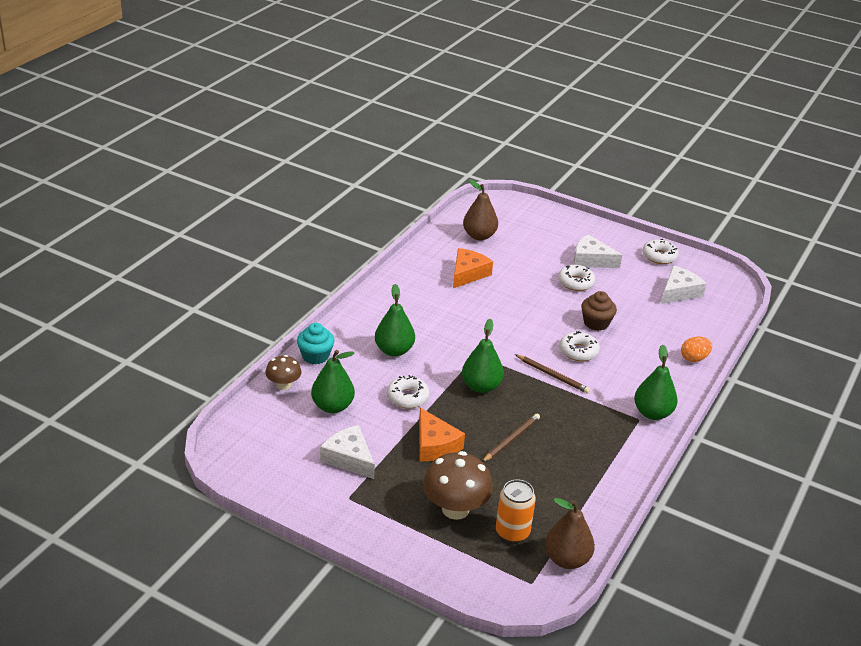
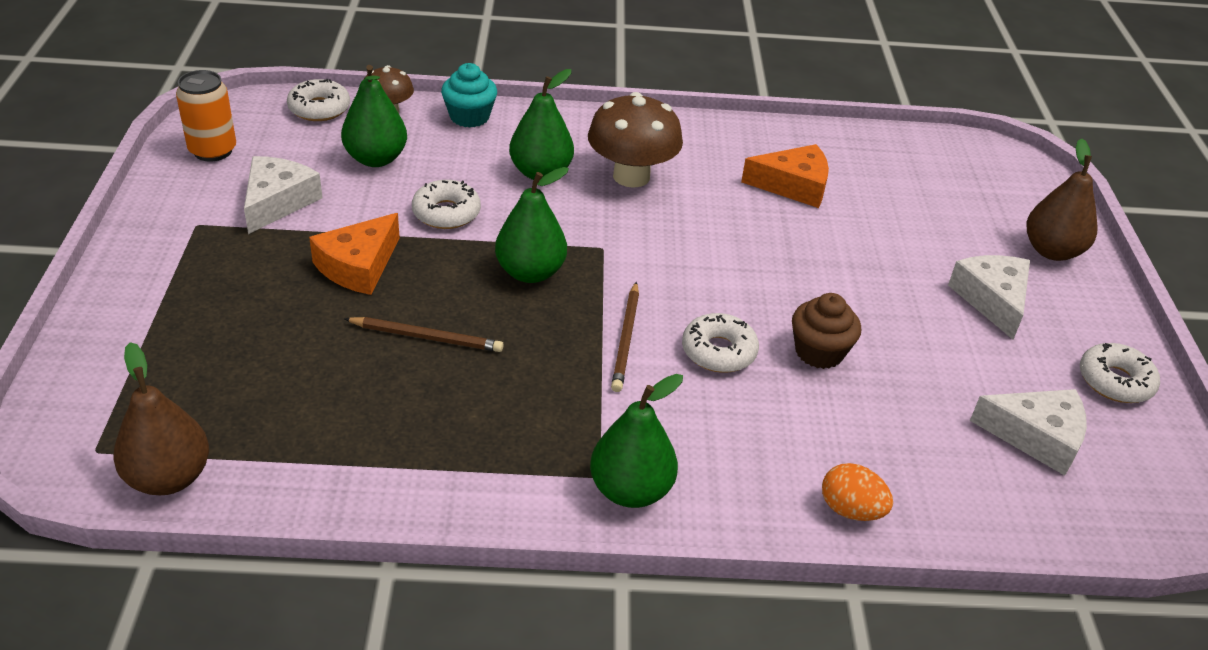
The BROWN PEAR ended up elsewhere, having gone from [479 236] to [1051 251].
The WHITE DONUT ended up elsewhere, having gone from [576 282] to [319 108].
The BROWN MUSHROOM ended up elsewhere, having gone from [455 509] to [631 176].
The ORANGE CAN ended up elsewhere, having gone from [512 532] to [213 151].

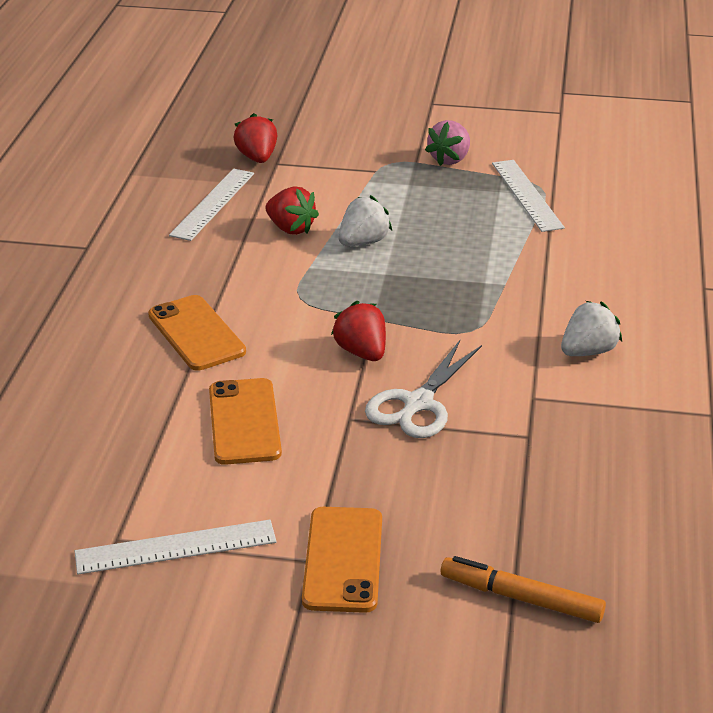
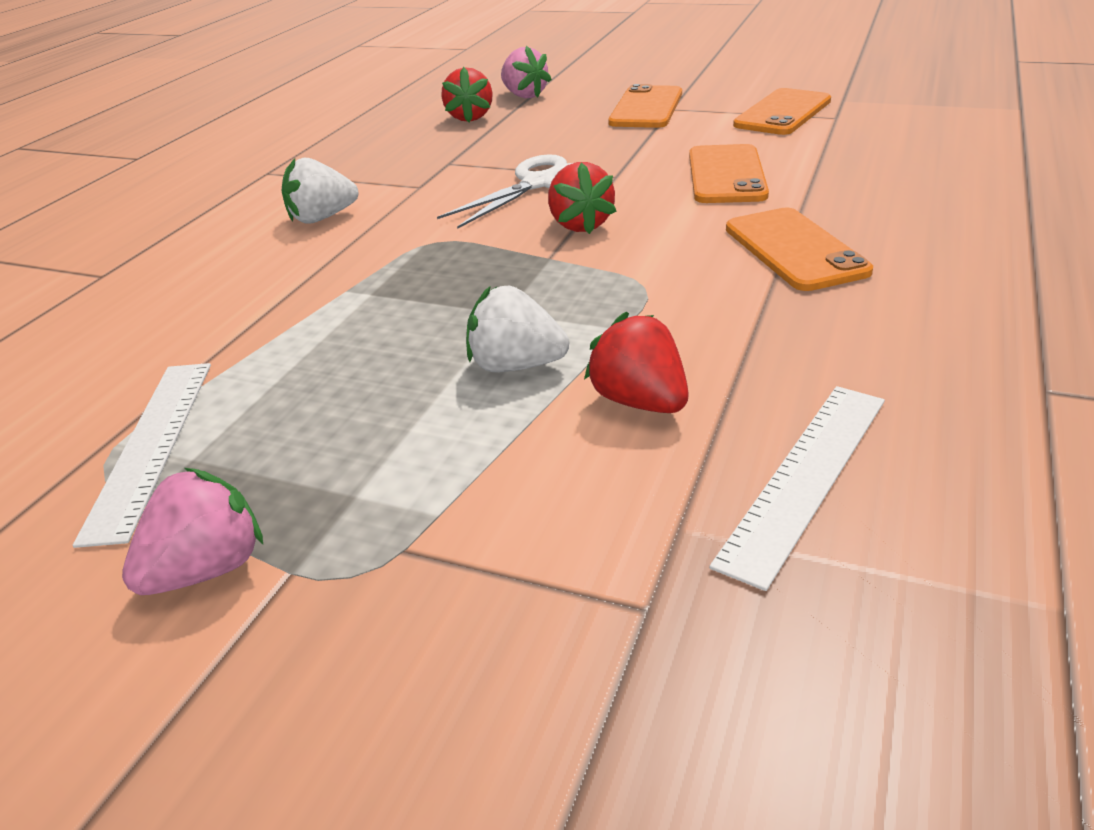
The RED STRAWBERRY ended up elsewhere, having gone from [257 158] to [470 117].
The WHITE STRAWBERRY at [363 242] ended up facing another way, 45 degrees clockwise from before.
Where the WHITE RULER stood at [176 547], the ORANGE PHONE came to stand at [783 113].
Where the ORANGE MARKER stood at [521 598], the PINK STRAWBERRY came to stand at [524 95].

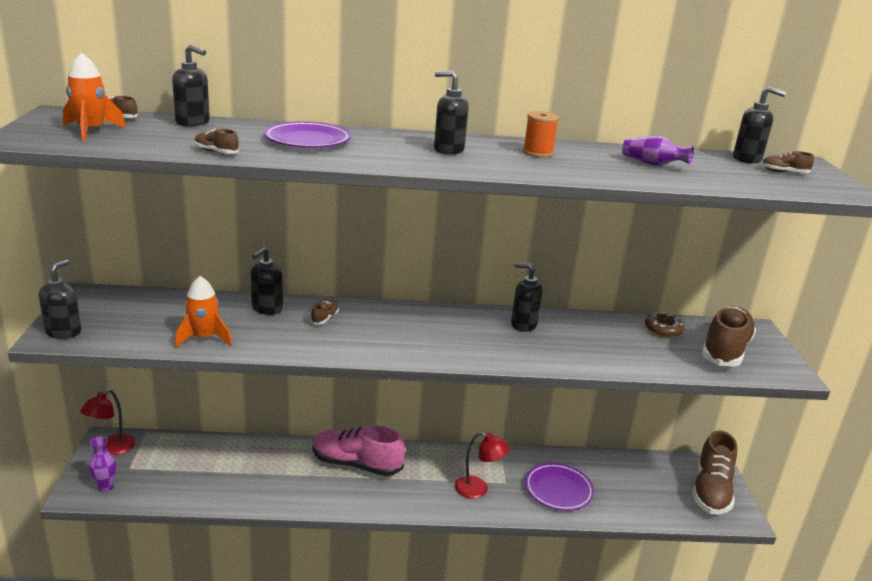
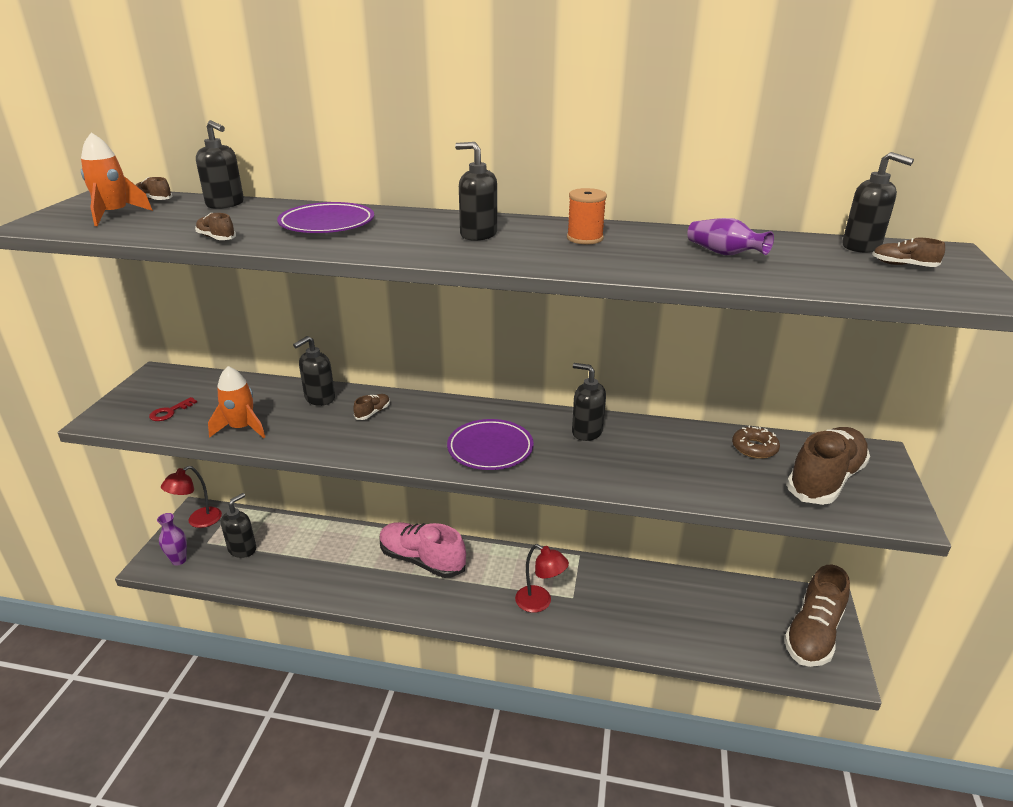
The BLACK SOAP DISPENSER ended up elsewhere, having gone from [63 332] to [242 549].
The PURPLE PLATE ended up elsewhere, having gone from [558 490] to [490 449].
The second view gained the RED KEY at [170 412].

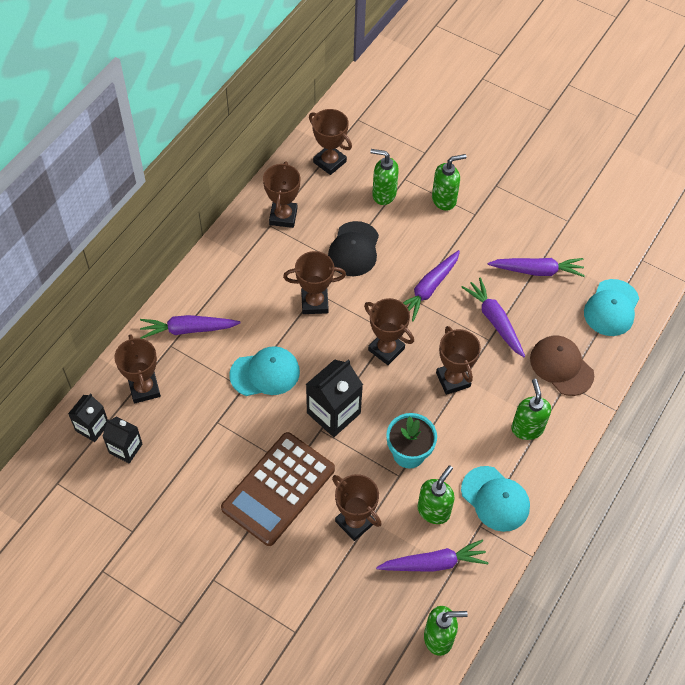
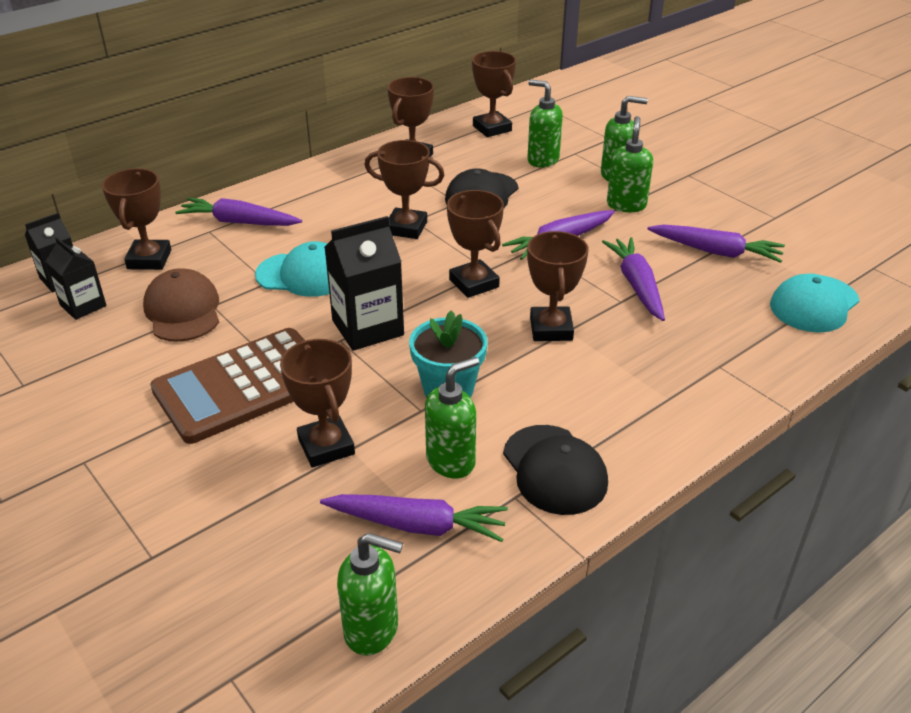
The BROWN CAP ended up elsewhere, having gone from [561 366] to [183 310].
The GREEN SOAP DISPENSER ended up elsewhere, having gone from [527 428] to [626 205].
What was the TURQUOISE CAP at [495 499] turned into the BLACK CAP at [554 470].

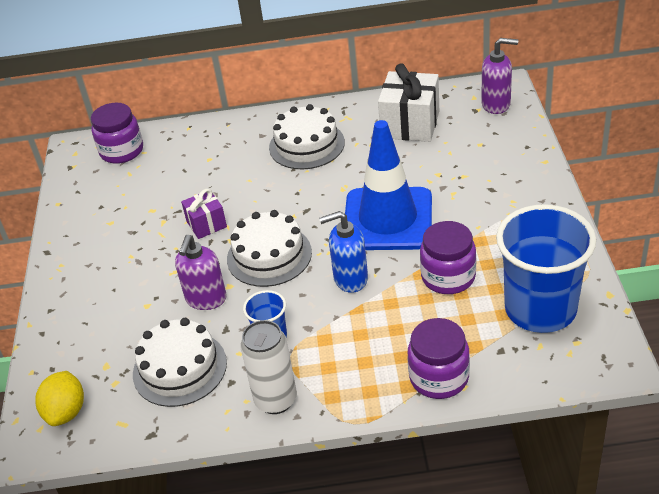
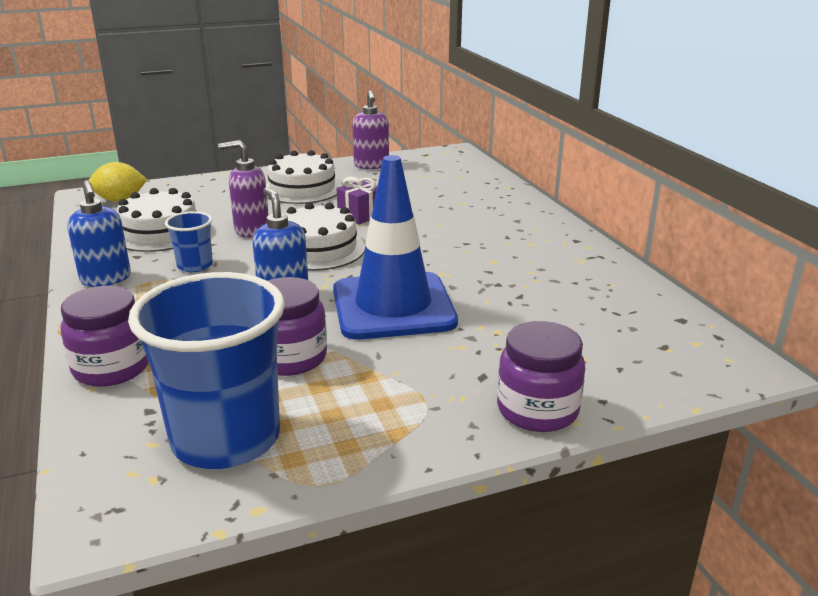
The PURPLE SOAP DISPENSER ended up elsewhere, having gone from [496 104] to [371 165].
The second view lost the WHITE GIFT at [410 124].
The PURPLE JAR ended up elsewhere, having gone from [122 151] to [537 410].
The WHITE CAKE ended up elsewhere, having gone from [306 145] to [302 189].
Where the WHITE CAN stood at [275 400], the BLUE SOAP DISPENSER came to stand at [106 279].

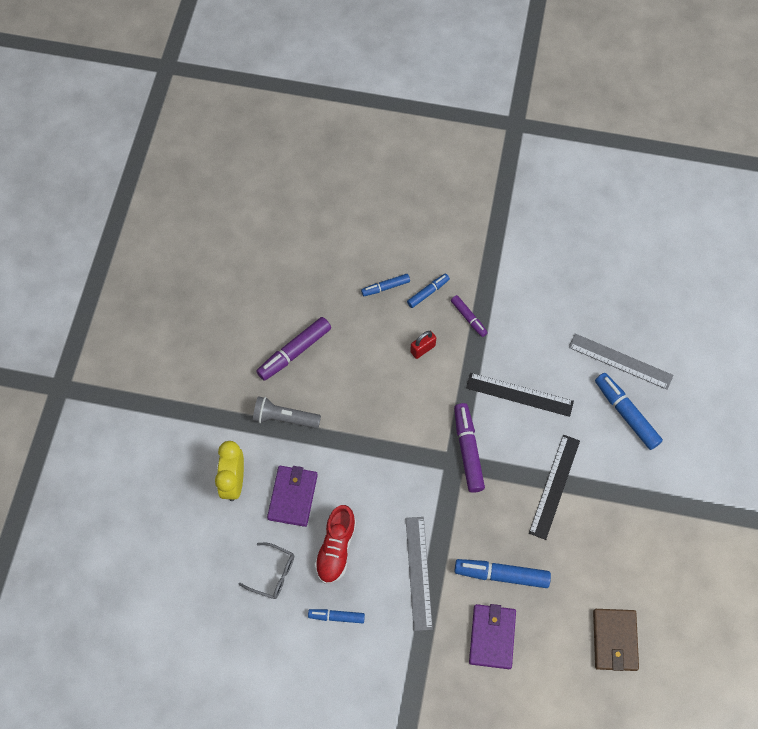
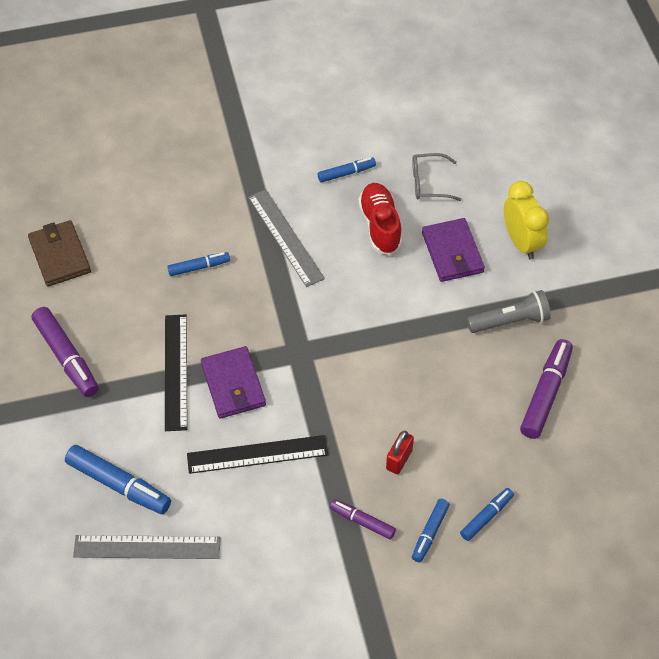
The PURPLE MARKER ended up elsewhere, having gone from [468 450] to [66 357].
The size of the BLUE MARKER at [501 575] changed by a factor of 0.59.
The PURPLE WALLET ended up elsewhere, having gone from [492 637] to [233 385].

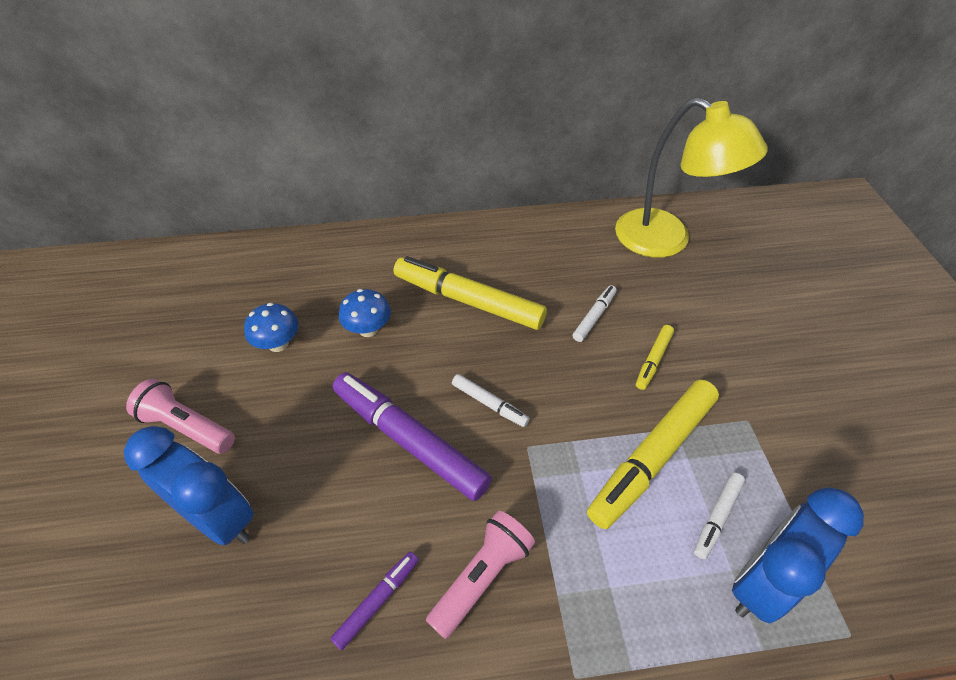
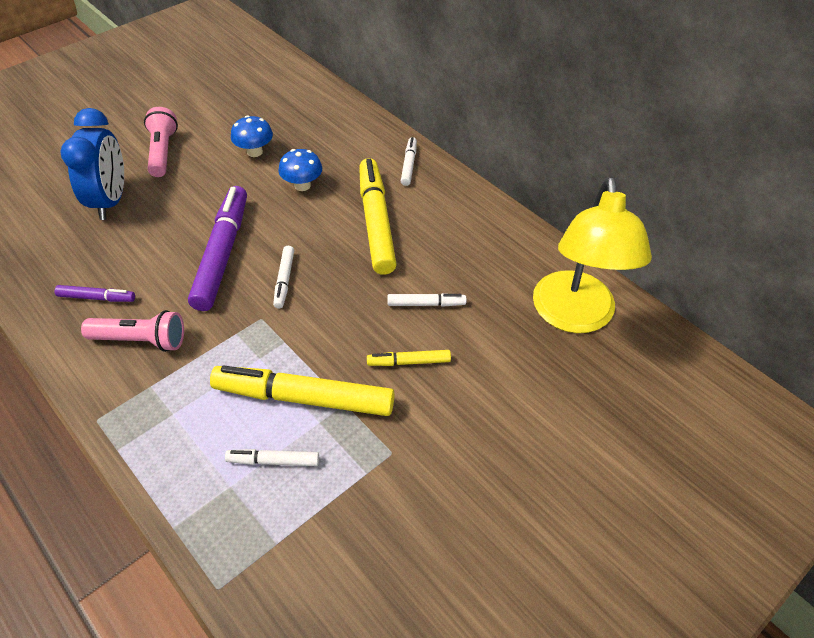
The second view lost the BLUE CLOCK at [762 582].
The second view gained the WHITE MARKER at [409 165].

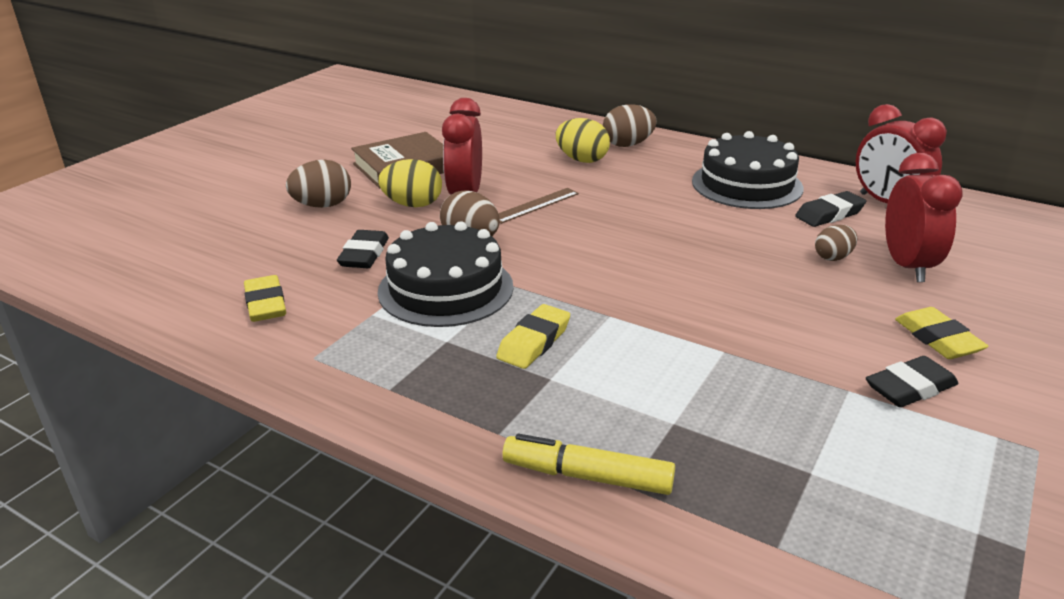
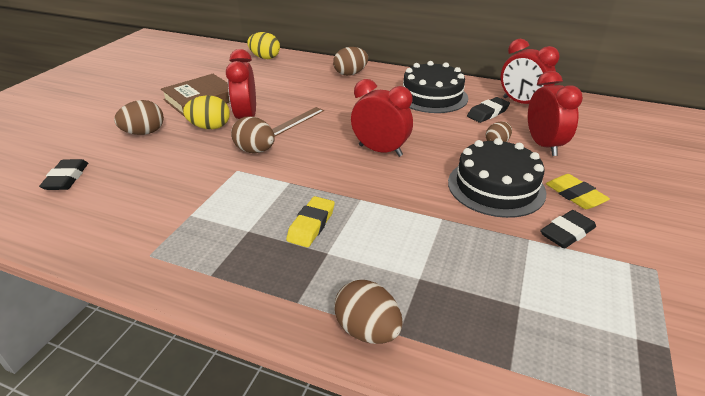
The YELLOW EGG ended up elsewhere, having gone from [582 160] to [265 58].
The BLACK CAKE ended up elsewhere, having gone from [446 289] to [496 187].
The BLACK ERASER ended up elsewhere, having gone from [364 255] to [67 178].
The second view lost the YELLOW ERASER at [266 304].
Where the YELLOW MARKER stood at [587 476], the BROWN EGG came to stand at [367 330].
The second view gained the RED CLOCK at [380 150].

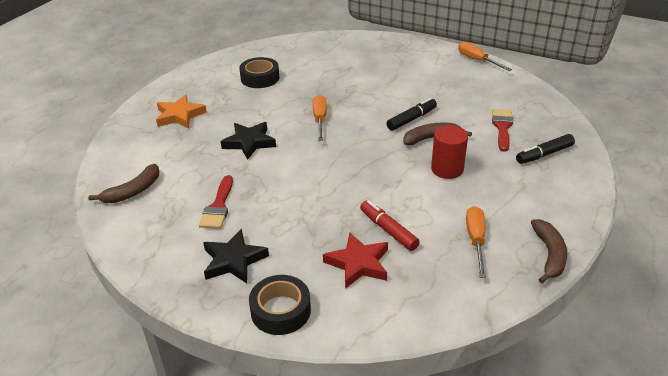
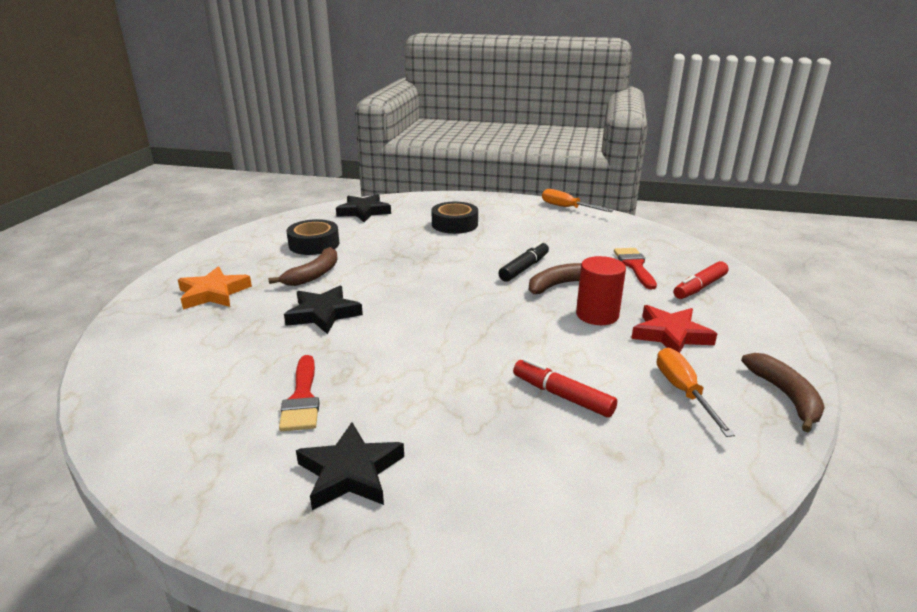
The second view lost the ORANGE SCREWDRIVER at [320 120].
What was the BLACK MARKER at [544 154] turned into the RED MARKER at [699 287].
The BROWN BANANA ended up elsewhere, having gone from [133 191] to [314 275].
The RED STAR ended up elsewhere, having gone from [358 264] to [670 335].
The BLACK TAPE ended up elsewhere, having gone from [280 310] to [454 224].
The second view gained the BLACK STAR at [363 212].

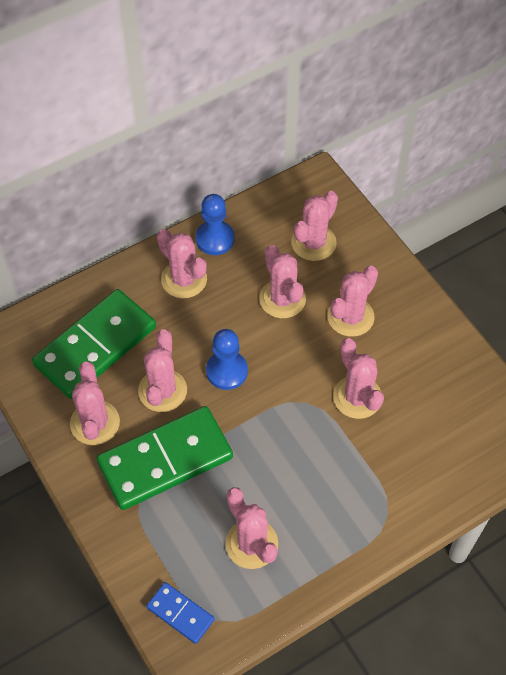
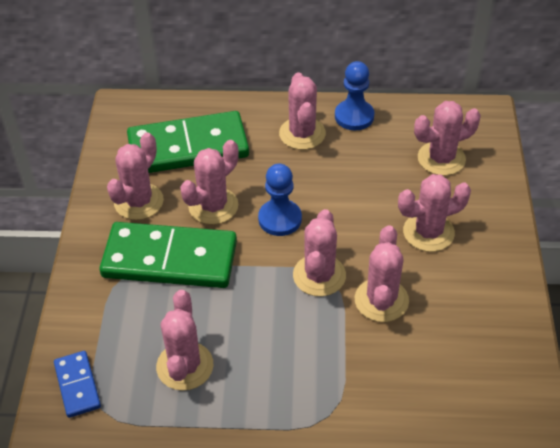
The PINK CACTUS ended up elsewhere, having gone from [282 299] to [319 275].

